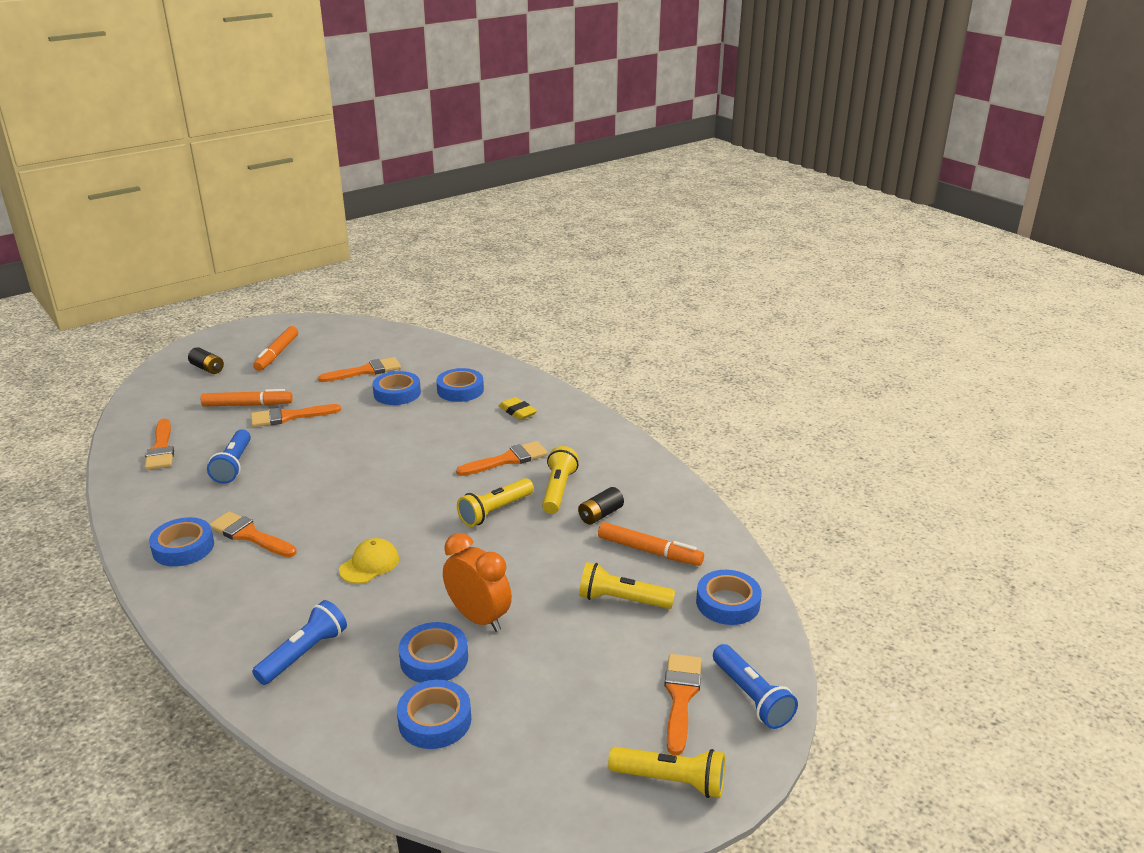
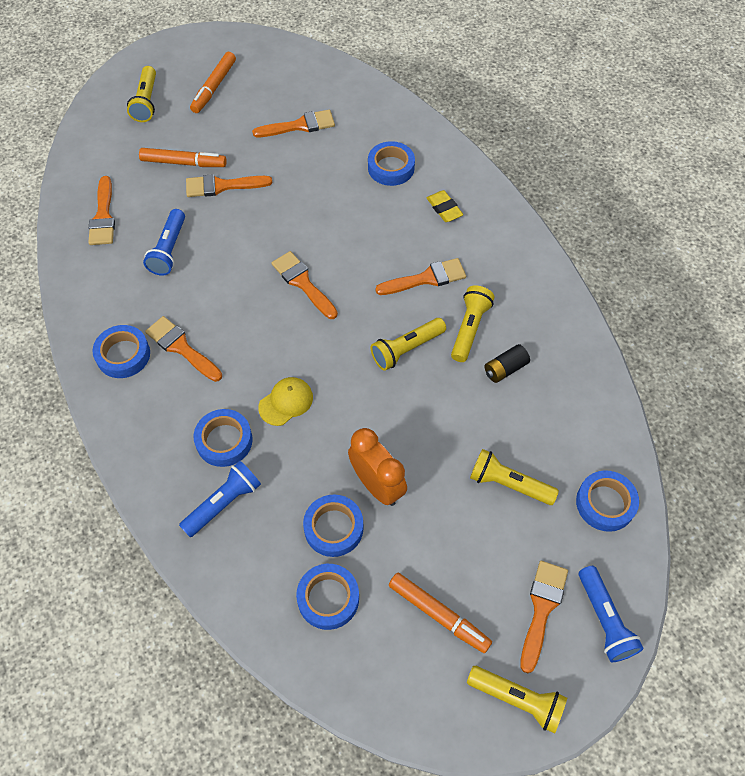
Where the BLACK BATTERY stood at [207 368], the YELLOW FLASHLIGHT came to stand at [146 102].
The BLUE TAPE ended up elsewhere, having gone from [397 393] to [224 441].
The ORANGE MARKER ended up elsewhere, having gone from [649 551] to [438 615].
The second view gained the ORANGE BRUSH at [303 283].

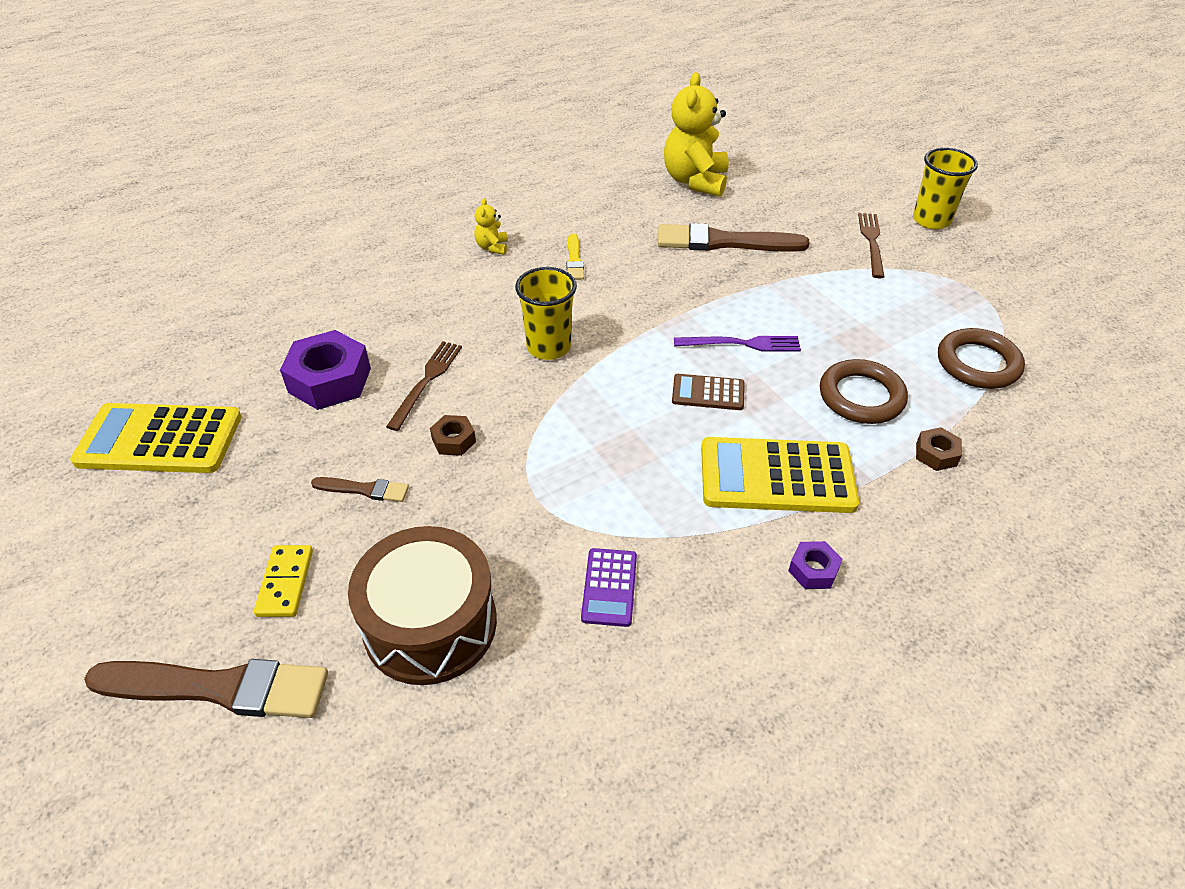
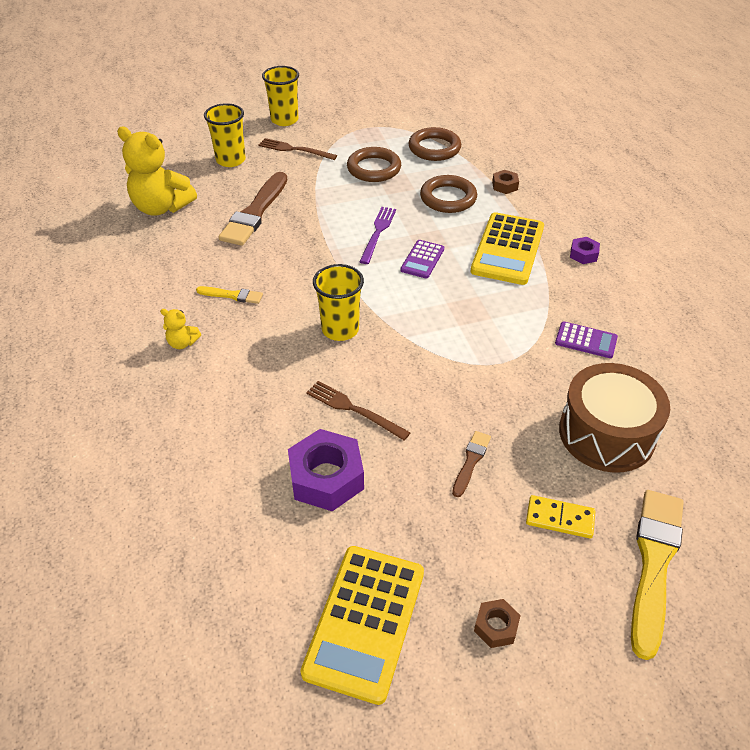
What was the BROWN CALCULATOR at [708 393] turned into the PURPLE CALCULATOR at [422 259].
The BROWN NUT ended up elsewhere, having gone from [454 440] to [496 627].
What was the BROWN BRUSH at [219 688] turned into the YELLOW BRUSH at [654 563].
The second view gained the YELLOW CUP at [231 160].
The second view gained the BROWN RING at [374 168].

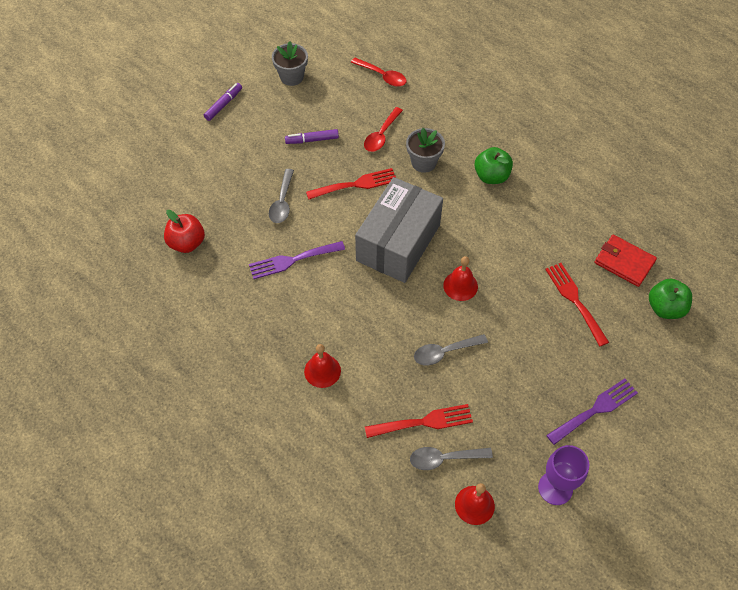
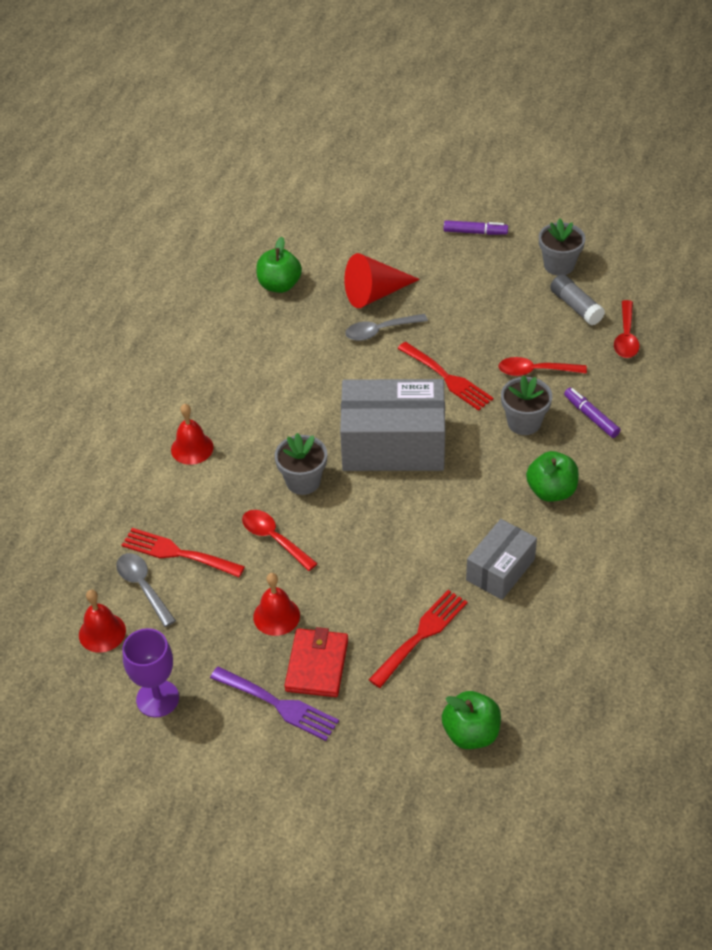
The PURPLE MARKER ended up elsewhere, having gone from [312 140] to [591 417].
What was the RED APPLE at [187 243] turned into the GREEN APPLE at [279 285].
The RED WALLET ended up elsewhere, having gone from [624 262] to [317 665].
The second view lost the PURPLE FORK at [292 260].
The RED BELL ended up elsewhere, having gone from [460 286] to [276 616].
What was the GREY SPOON at [444 352] turned into the RED SPOON at [274 539].
The RED FORK at [423 422] ended up facing another way, 150 degrees clockwise from before.
The second view gained the RED CONE at [375 294].
The second view gained the GREY GLUE STICK at [576 307].
The second view gained the GREY FLOWER POT at [303 481].
The second view gained the GREY BOX at [500 570].

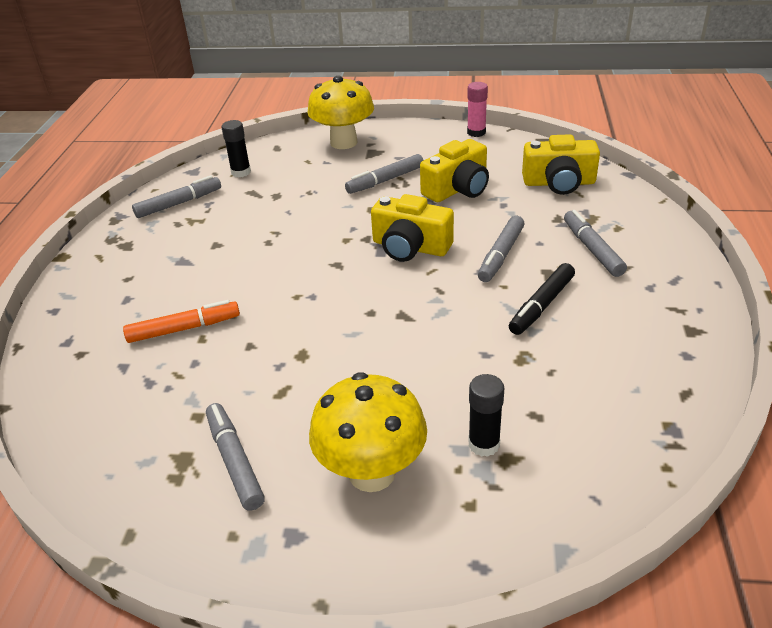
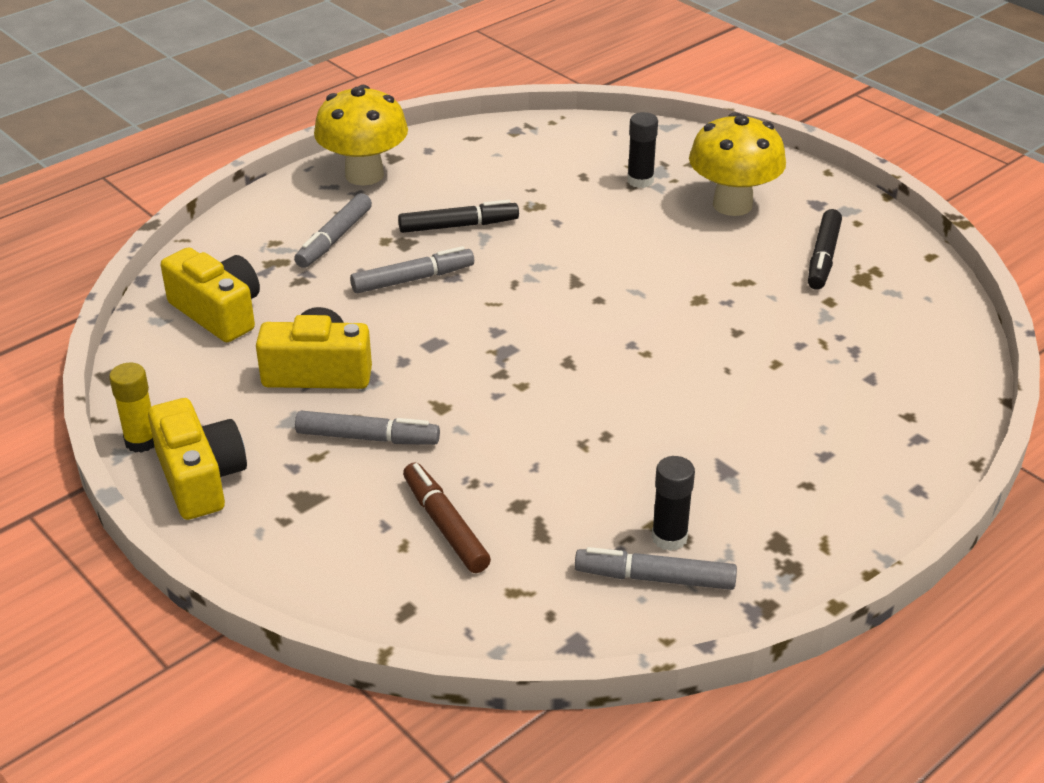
The YELLOW MUSHROOM ended up elsewhere, having gone from [343 142] to [364 175].
What was the PINK GLUE STICK at [476 132] turned into the YELLOW GLUE STICK at [141 441].
The BLACK GLUE STICK ended up elsewhere, having gone from [241 172] to [669 537].
The YELLOW CAMERA ended up elsewhere, having gone from [410 247] to [200 478].
The second view lost the ORANGE MARKER at [184 329].
What was the GREY MARKER at [235 461] turned into the BLACK MARKER at [823 257].
The second view gained the BROWN MARKER at [445 525].

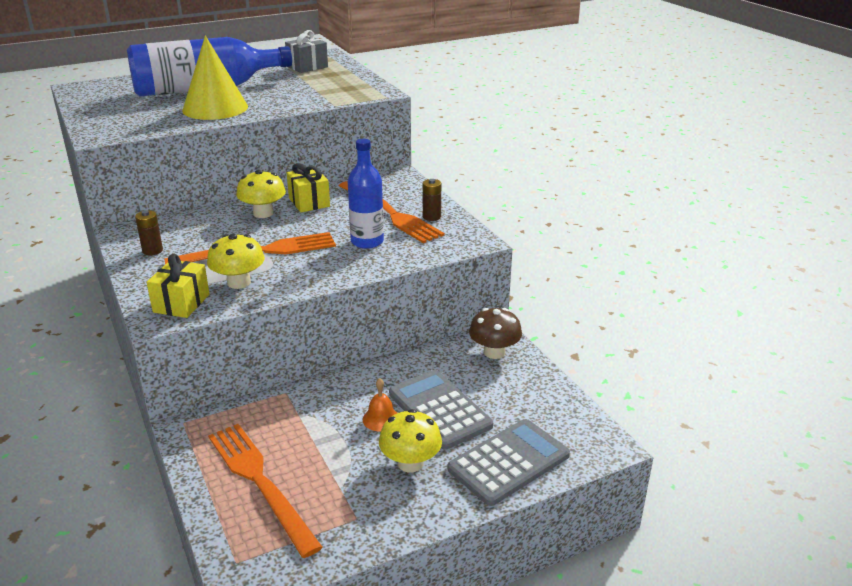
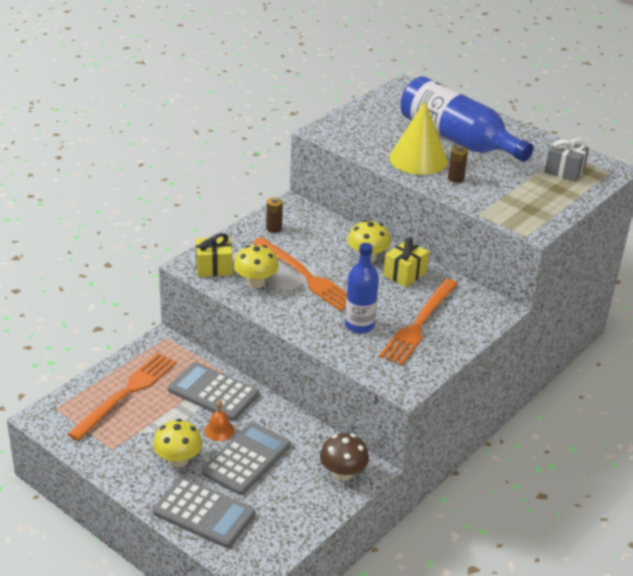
The BROWN BATTERY ended up elsewhere, having gone from [431 217] to [455 178].
The second view gained the GREY CALCULATOR at [213 392].

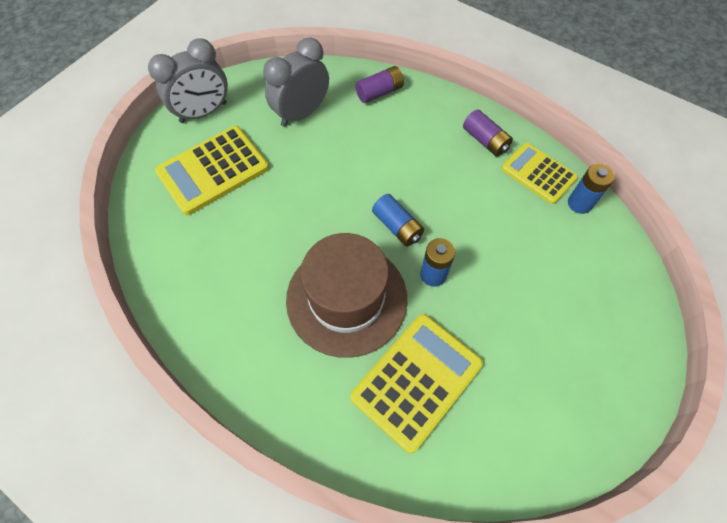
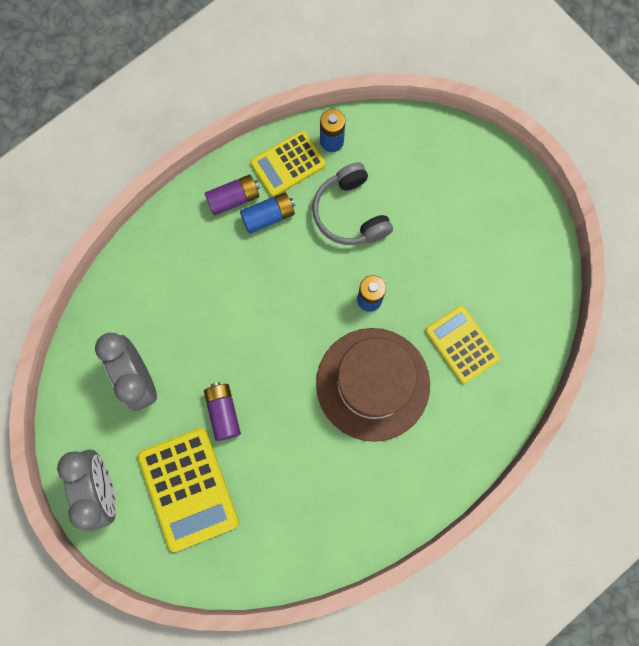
The PURPLE BATTERY ended up elsewhere, having gone from [379 92] to [223 412].
The BLUE BATTERY ended up elsewhere, having gone from [397 226] to [268 216].
The size of the YELLOW CALCULATOR at [417 380] changed by a factor of 0.66.
The second view gained the GREY HEADPHONES at [350 213].

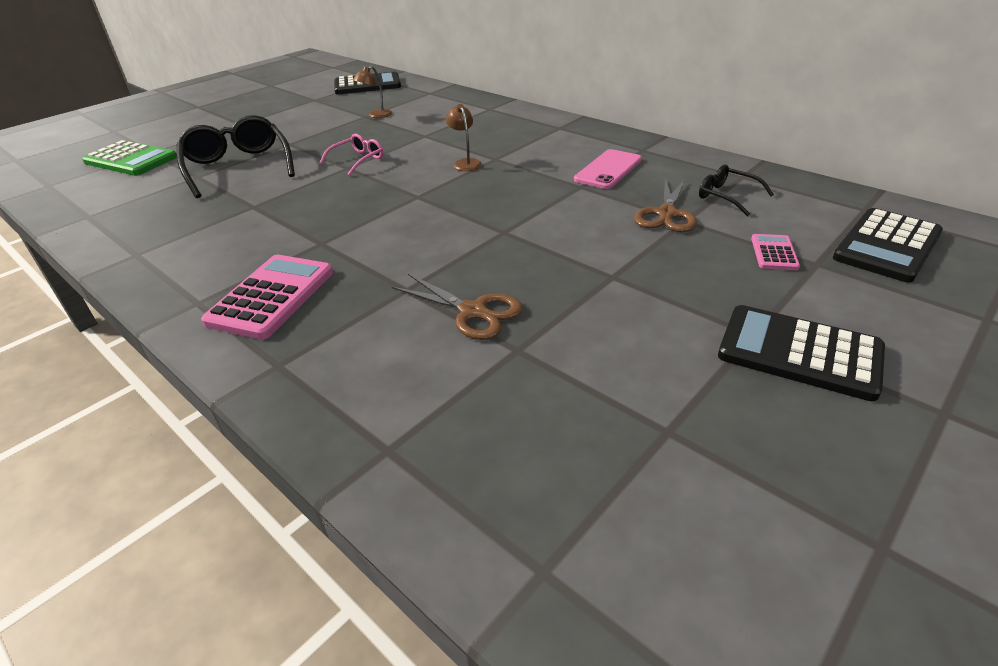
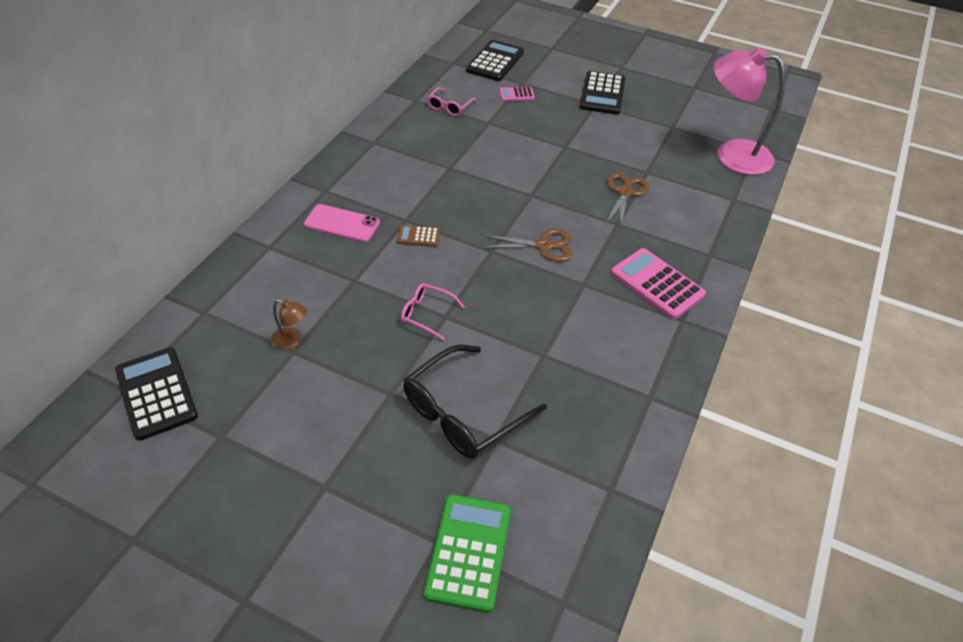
Where the BROWN LAMP stood at [465 163], the BROWN CALCULATOR came to stand at [418 236].
The PINK PHONE ended up elsewhere, having gone from [608 170] to [342 223].
What was the BLACK GLASSES at [727 196] turned into the PINK GLASSES at [449 107].
The BROWN SCISSORS ended up elsewhere, having gone from [666 214] to [543 246].
The BLACK CALCULATOR at [887 246] ended up facing another way, 90 degrees counterclockwise from before.
The PINK CALCULATOR at [271 297] ended up facing another way, 45 degrees clockwise from before.
The second view gained the PINK LAMP at [732 154].

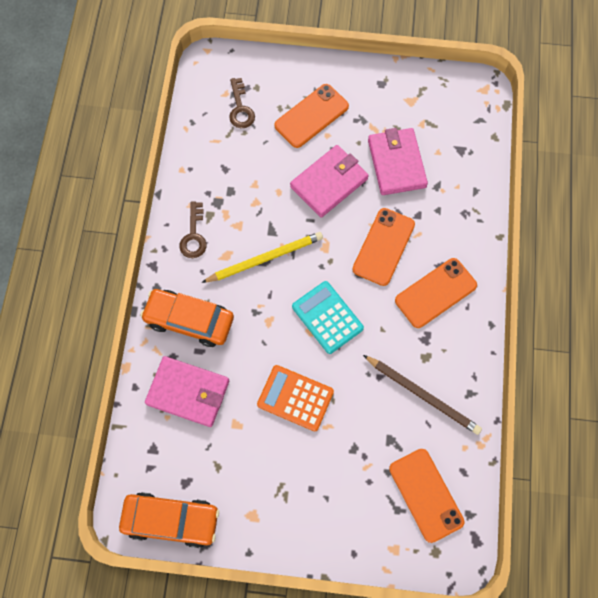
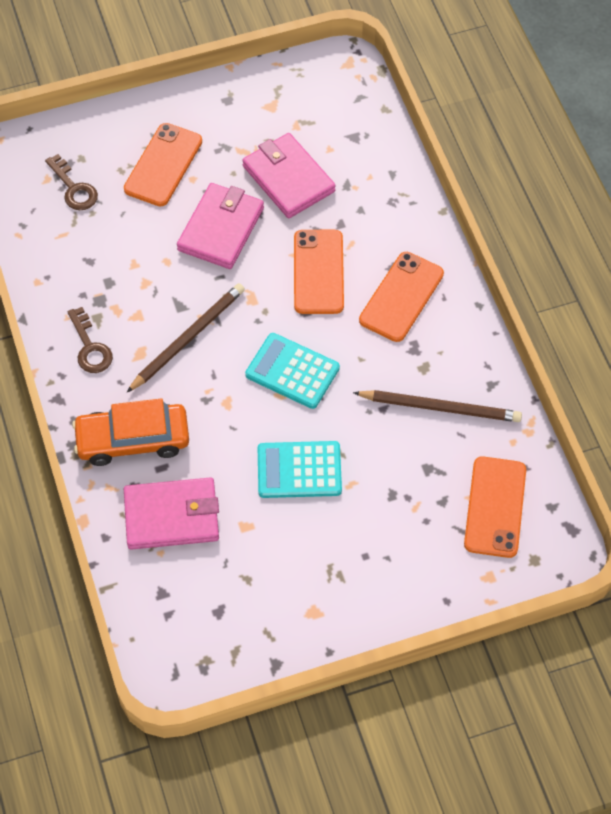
What was the YELLOW PENCIL at [265 258] turned into the BROWN PENCIL at [188 338].
What was the ORANGE CALCULATOR at [295 398] turned into the TURQUOISE CALCULATOR at [299 470].
The ORANGE PHONE at [426 495] ended up facing another way, 60 degrees clockwise from before.
The second view lost the ORANGE CAR at [171 520].

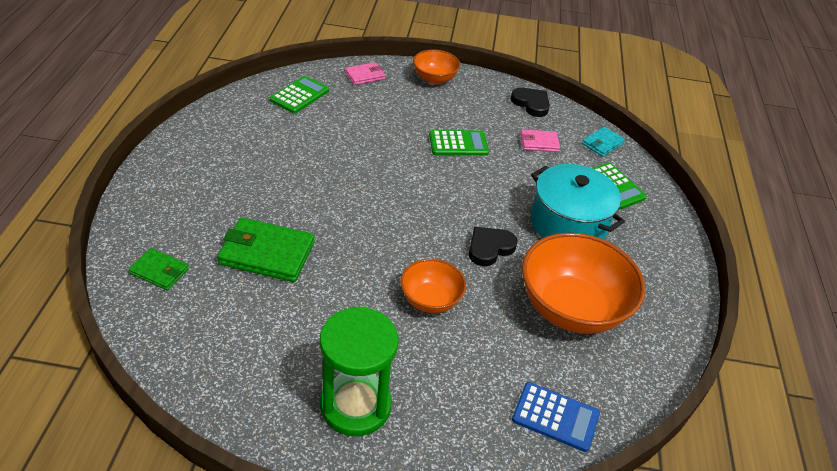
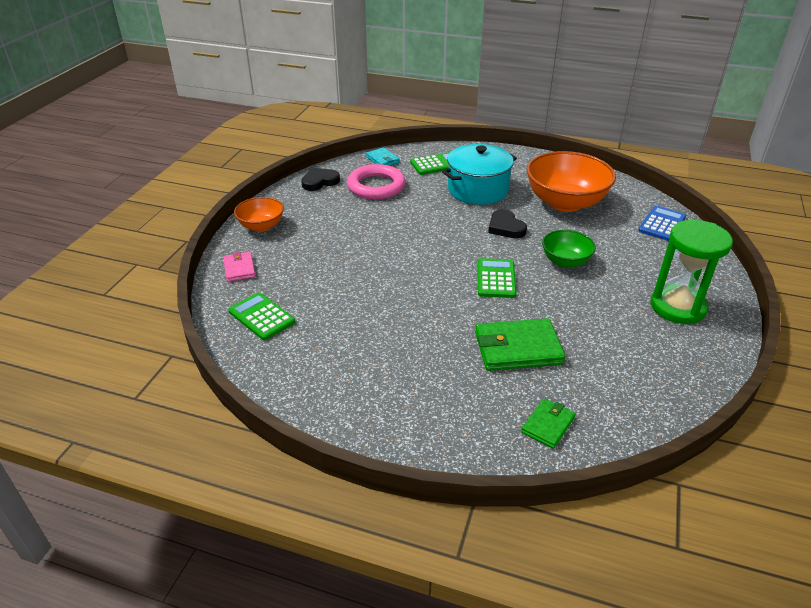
Where the PINK WALLET stood at [539 143], the PINK RING came to stand at [376 186].
The GREEN CALCULATOR ended up elsewhere, having gone from [458 144] to [496 279].
The GREEN WALLET at [267 253] ended up facing another way, 60 degrees clockwise from before.
What was the ORANGE BOWL at [430 300] turned into the GREEN BOWL at [565 261].

